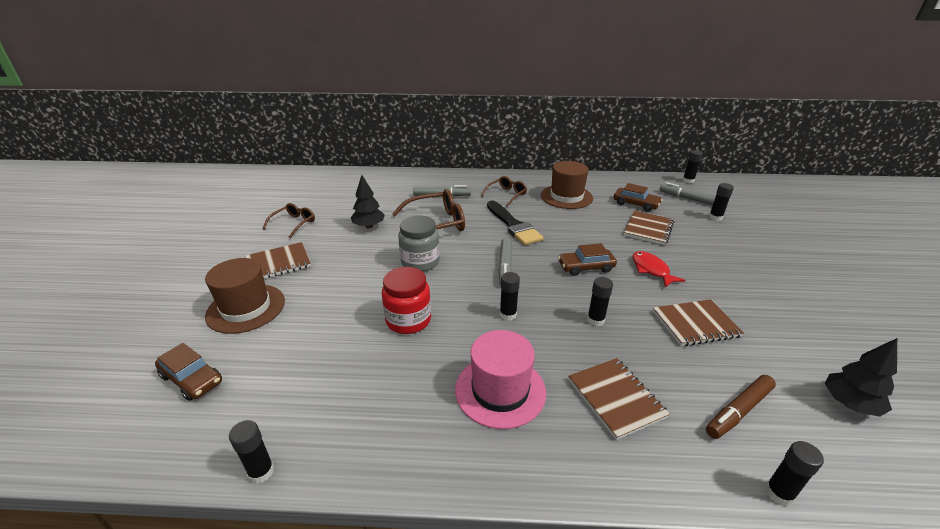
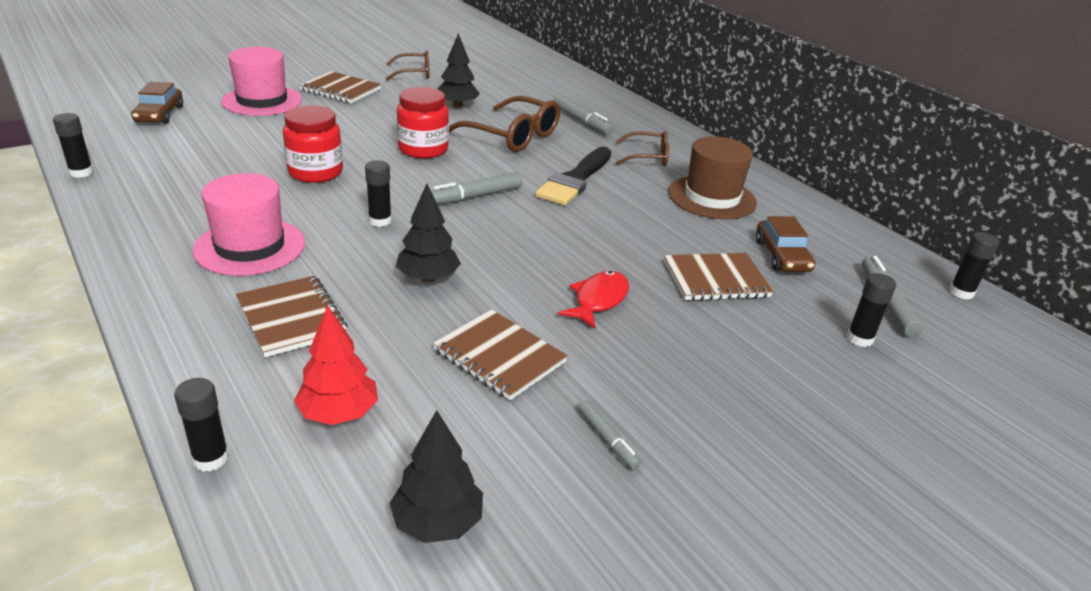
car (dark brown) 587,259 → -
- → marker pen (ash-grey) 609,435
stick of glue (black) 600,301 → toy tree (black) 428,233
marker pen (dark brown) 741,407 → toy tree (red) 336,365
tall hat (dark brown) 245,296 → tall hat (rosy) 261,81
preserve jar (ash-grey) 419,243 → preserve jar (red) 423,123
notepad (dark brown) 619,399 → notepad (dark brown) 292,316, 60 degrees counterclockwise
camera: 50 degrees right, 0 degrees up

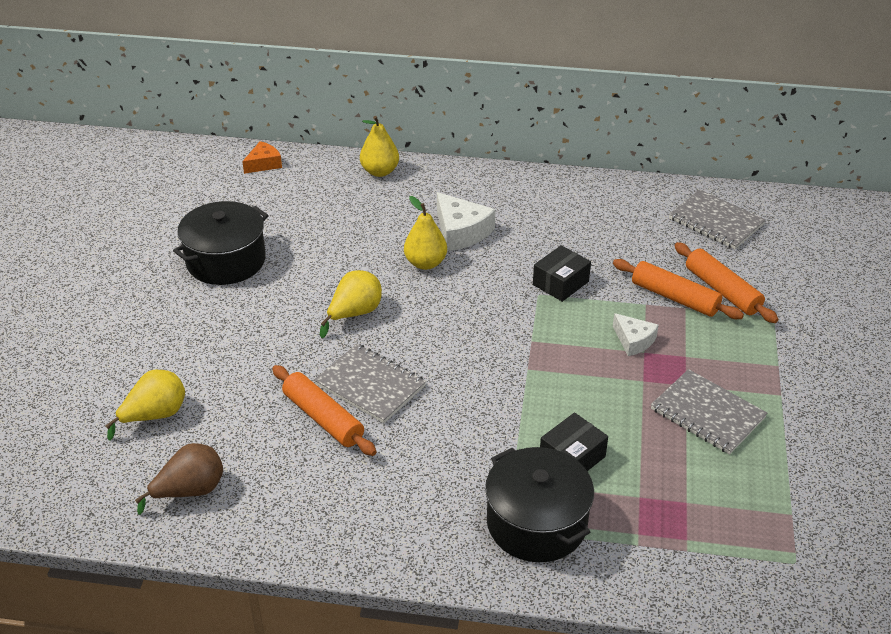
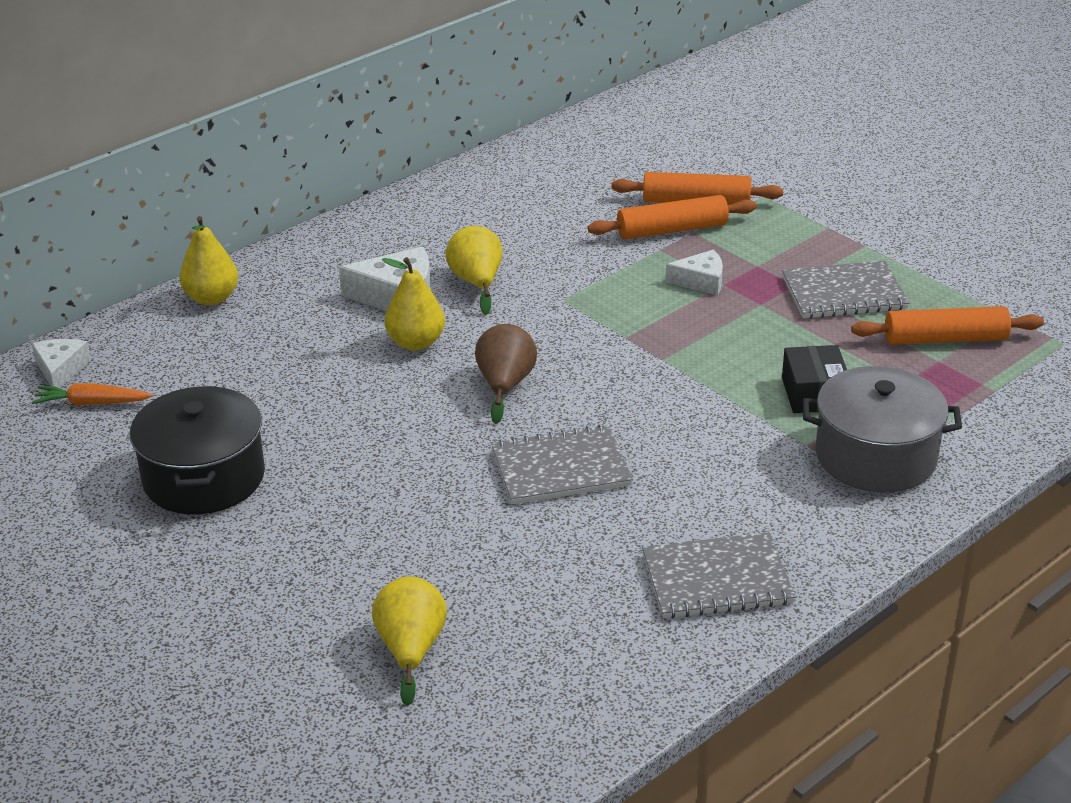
box (black) 562,273 → -
- → root vegetable (orange) 92,394
toy pear (dark brown) 179,479 → toy pear (dark brown) 506,374, relocated
pastry roller (orange) 324,410 → pastry roller (orange) 947,325, relocated
toy pear (yellow) 351,304 → toy pear (yellow) 474,270, relocated
notepad (ash-grey) 717,219 → notepad (ash-grey) 719,575, relocated
piece of cheese (orange) 262,157 → piece of cheese (snow-white) 61,363
stockpot (black) 539,504 → stockpot (ash-grey) 882,429
camera: 50 degrees left, 5 degrees down

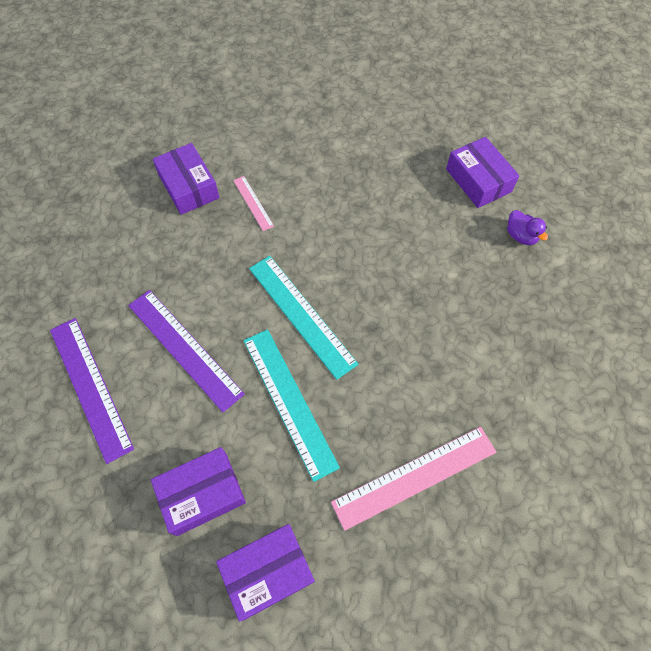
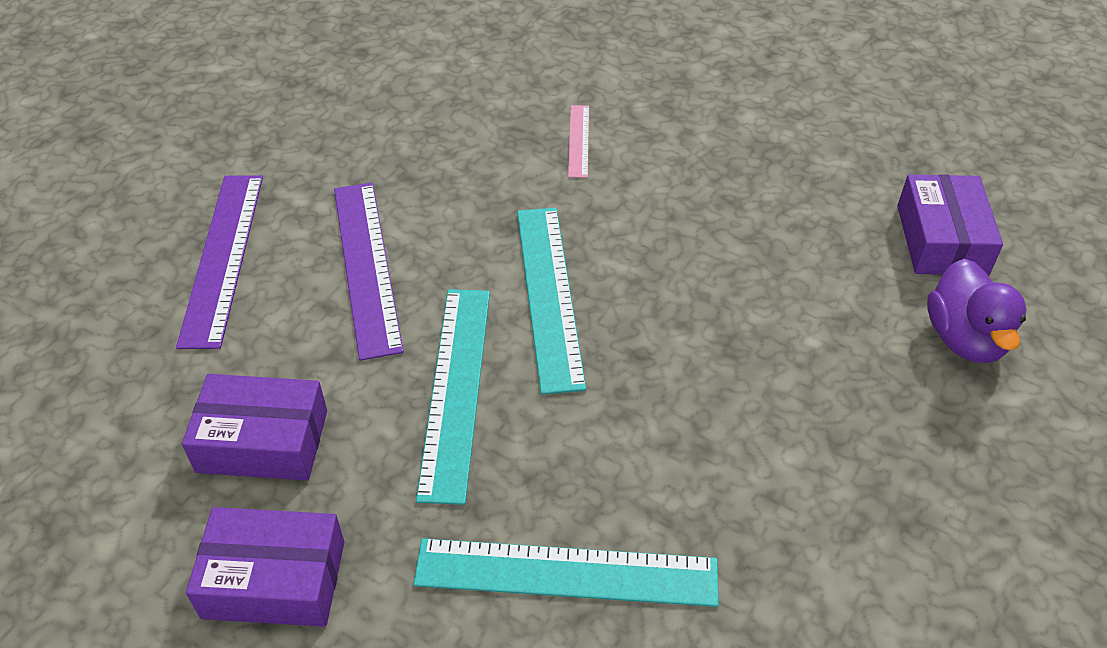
box (violet) 186,179 → -
straightedge (rosy) 413,479 → straightedge (teal) 566,572
toy duck (violet) 527,227 → toy duck (violet) 977,311, x1.58
camera: 30 degrees right, 15 degrees down

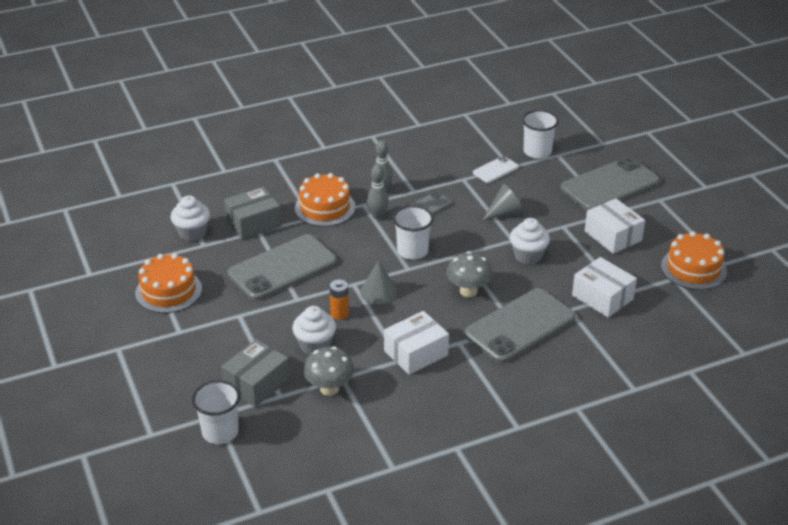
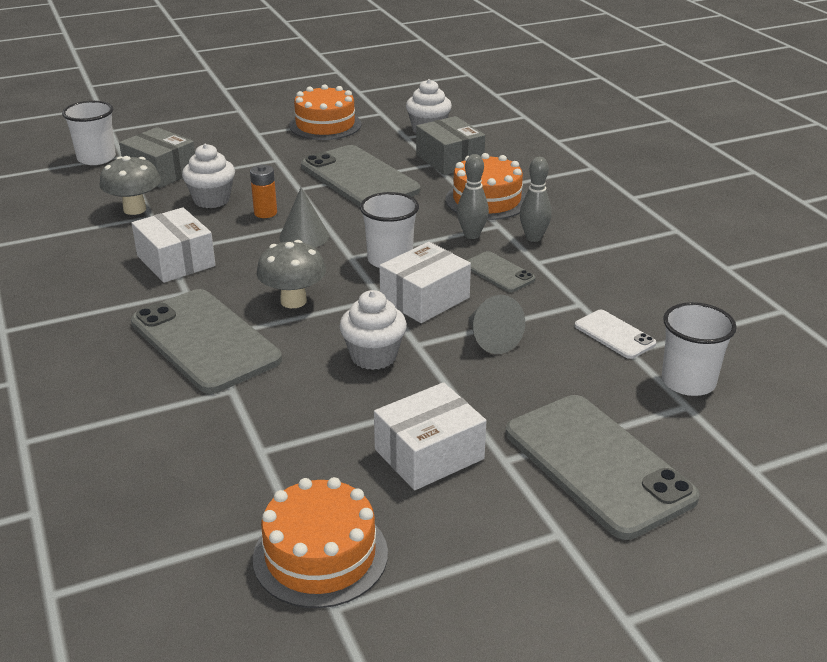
box (snow-white) 604,287 → box (snow-white) 425,282, relocated
camera: 90 degrees right, 5 degrees down

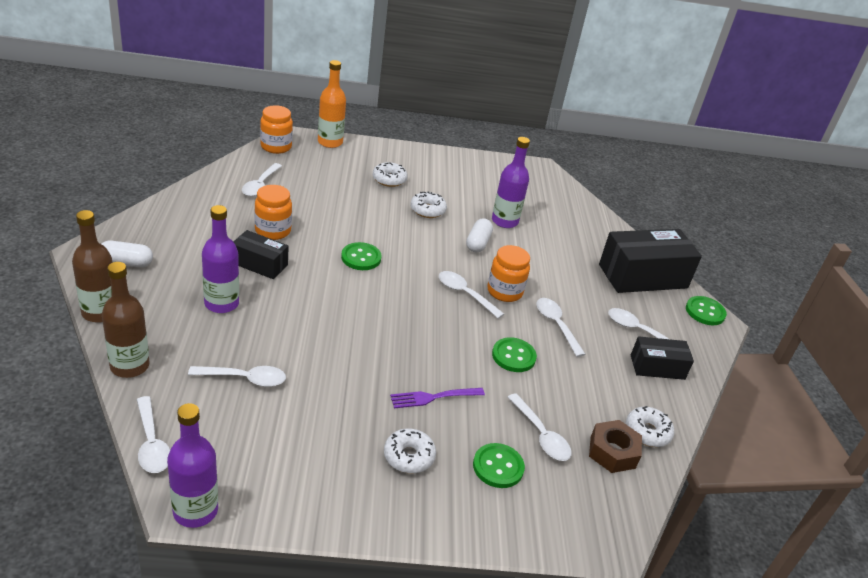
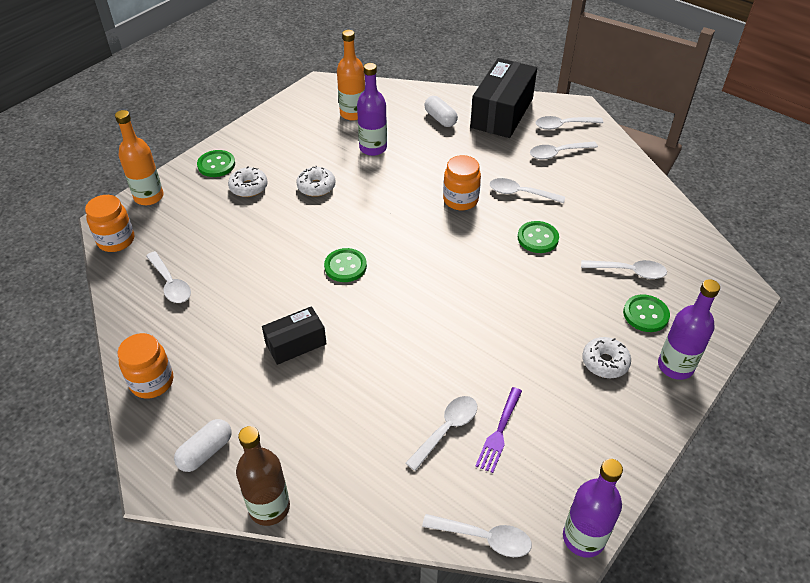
bottle (dark brown) 125,320 → -
hex nut (dark brown) 615,446 → -
donut (snow-white) 650,426 → -
box (black) 662,358 → -
- → bottle (orange) 351,75
bottle (violet) 220,259 → bottle (violet) 689,329, relocated
preserve jar (orange) 273,212 → preserve jar (orange) 145,366, relocated
fork (violet) 437,398 → fork (violet) 498,430, relocated
spoon (snow-white) 471,295 → spoon (snow-white) 569,123, relocated
capsule (snow-white) 479,235 → capsule (snow-white) 441,111, relocated
shirt button (leaf-green) 706,310 → shirt button (leaf-green) 216,163, relocated
camera: 45 degrees left, 10 degrees up

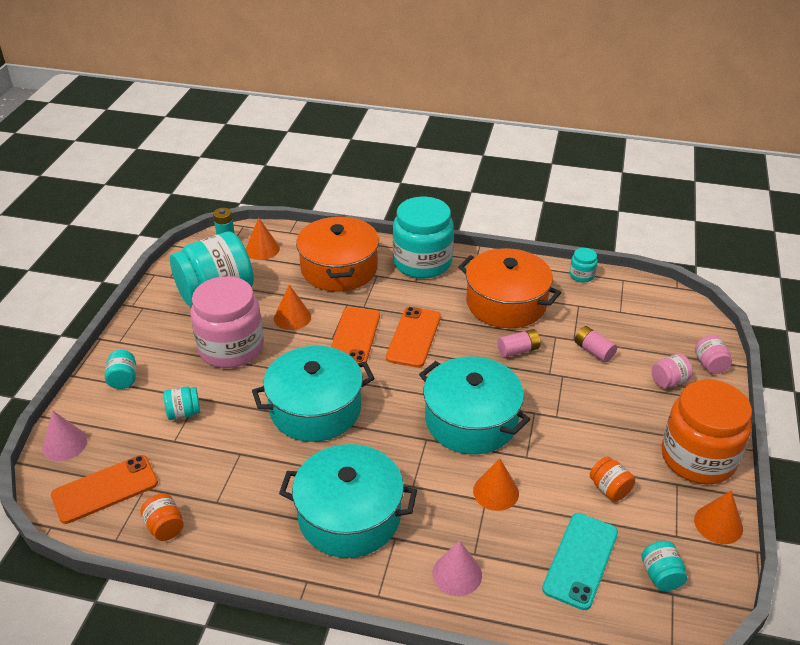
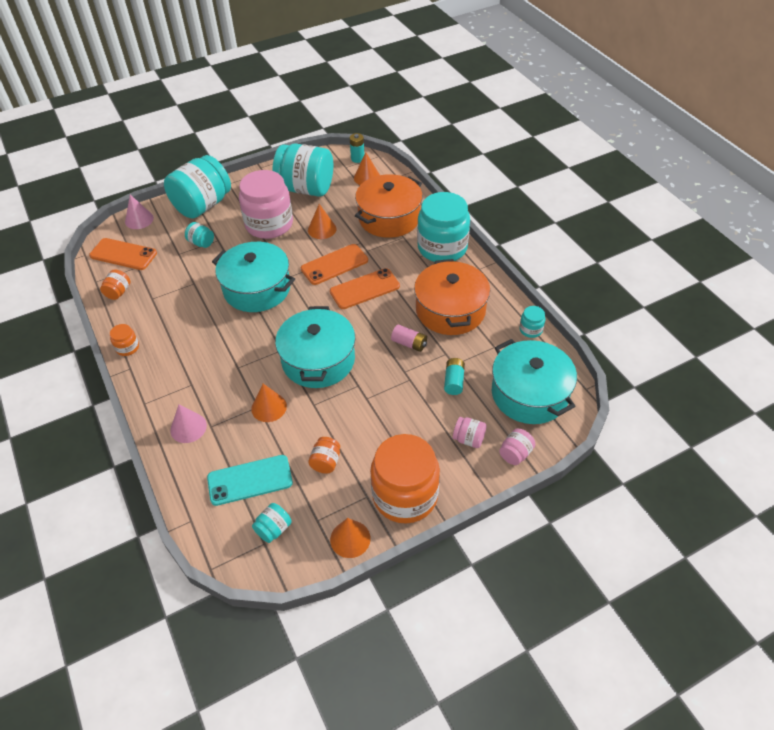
- → preserve jar (orange) 124,340
stockpot (teal) 348,501 → stockpot (teal) 534,381, relocated
battery (rosy) 596,344 → battery (teal) 454,376
preserve jar (teal) 120,369 → preserve jar (teal) 197,186, x2.37
camera: 50 degrees right, 10 degrees up

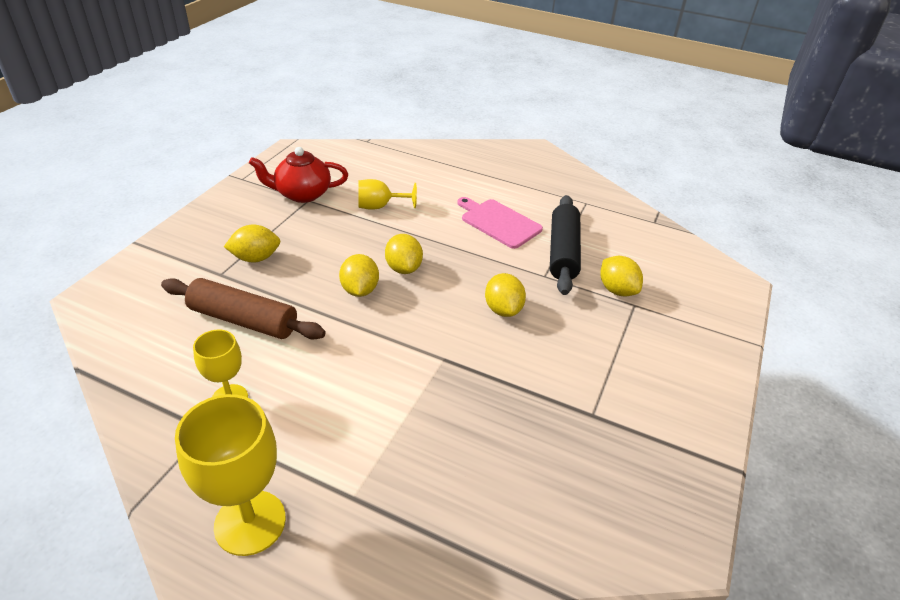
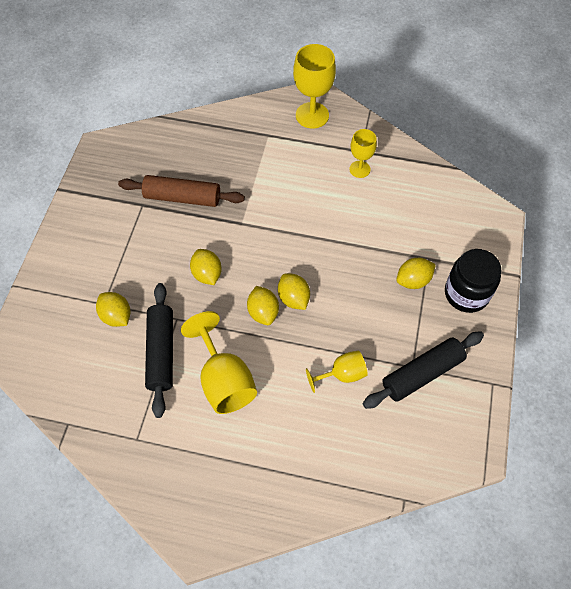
- → preserve jar (black) 473,281
pastry roller (dark brown) 243,309 → pastry roller (dark brown) 181,191, relocated
toy lemon (yellow) 359,275 → toy lemon (yellow) 263,305, relocated
teapot (red) 298,175 → pastry roller (black) 423,370
bread board (rosy) 500,223 → chalice (yellow) 219,362
camera: 170 degrees right, 20 degrees up

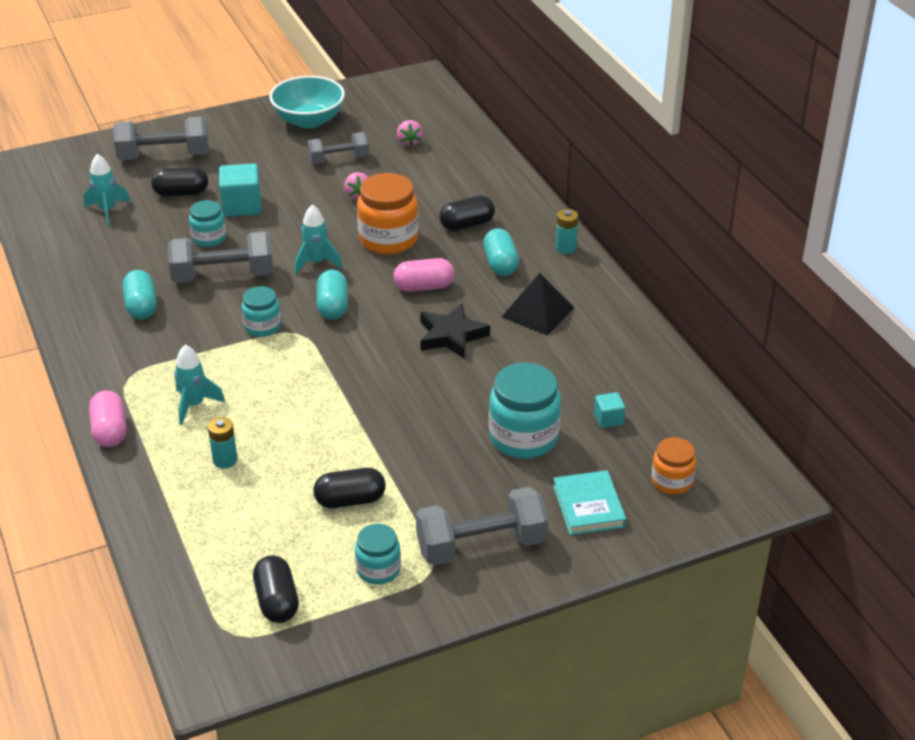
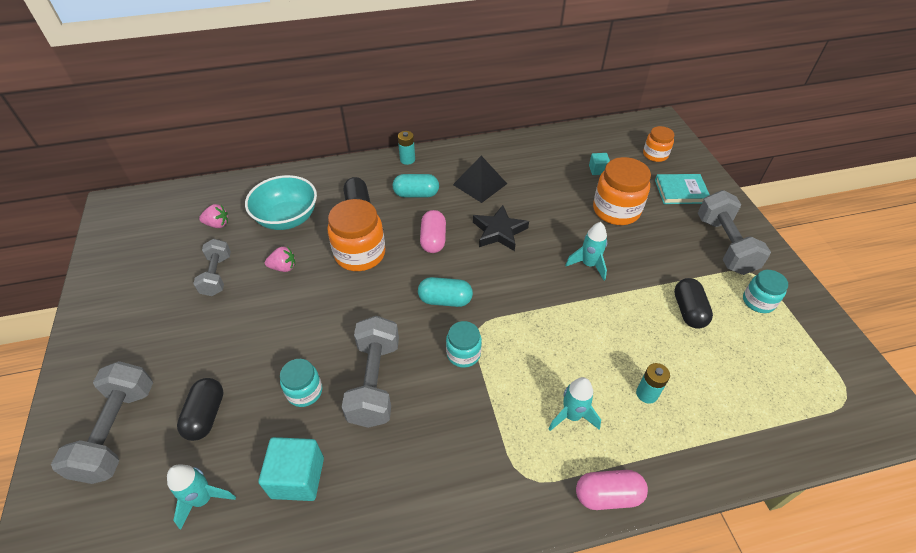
capsule (teal) 139,294 → -
capsule (black) 276,589 → -
cube (teal) 240,190 → cube (teal) 291,469, relocated
bowl (teal) 307,102 → bowl (teal) 281,202, relocated
spaceship (teal) 318,239 → spaceship (teal) 586,251, relocated
preserve jar (teal) 525,411 → preserve jar (orange) 622,191
camera: 80 degrees left, 10 degrees up

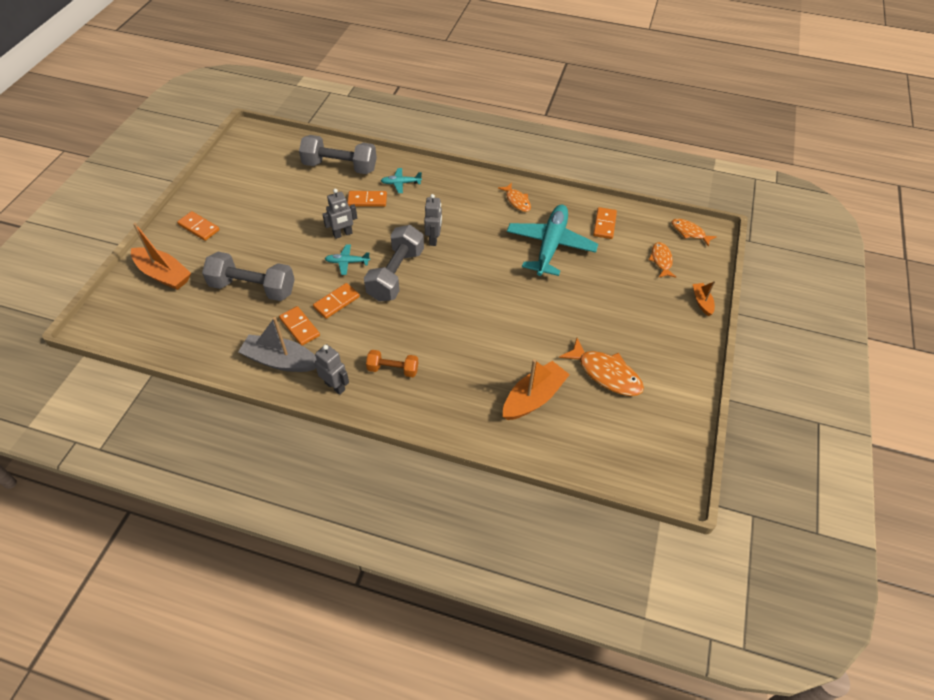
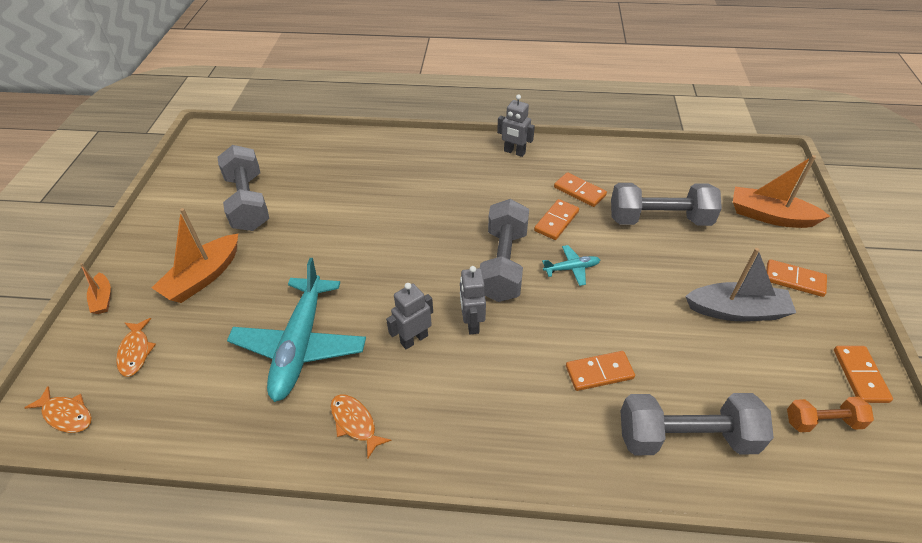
toy plane (teal) 401,180 → -
sailboat (ash-grey) 277,344 → sailboat (ash-grey) 740,284, relocated
robot figure (ash-grey) 339,214 → robot figure (ash-grey) 409,316, relocated
free weight (orange) 392,363 → free weight (orange) 830,414, relocated
sailboat (orange) 536,389 → sailboat (orange) 195,255, relocated
domino piece (orange) 605,223 → domino piece (orange) 863,374, relocated
fish figure (orange) 601,367 → free weight (ash-grey) 243,188
camera: 170 degrees right, 5 degrees down

